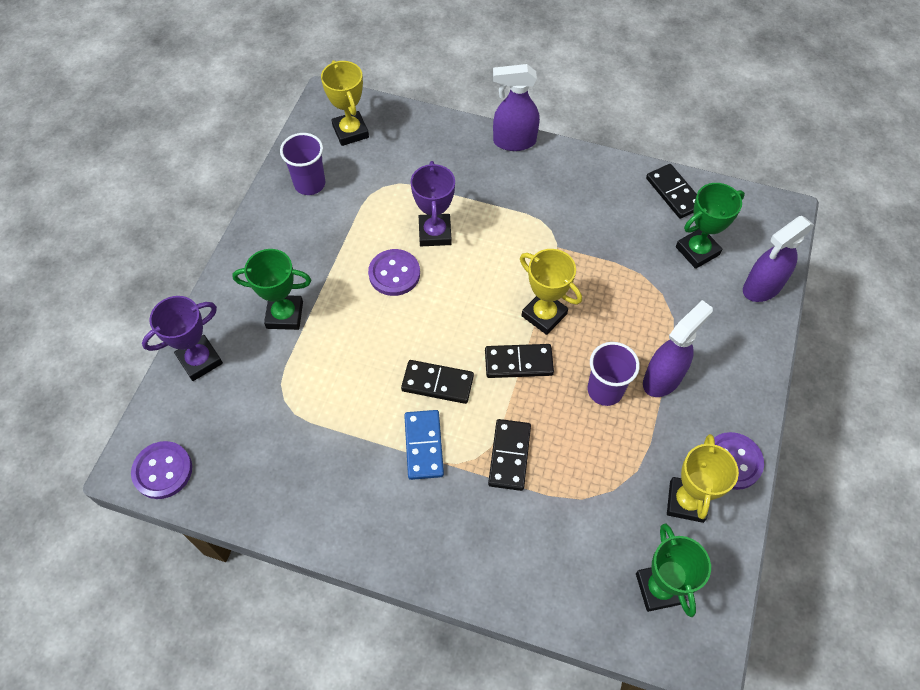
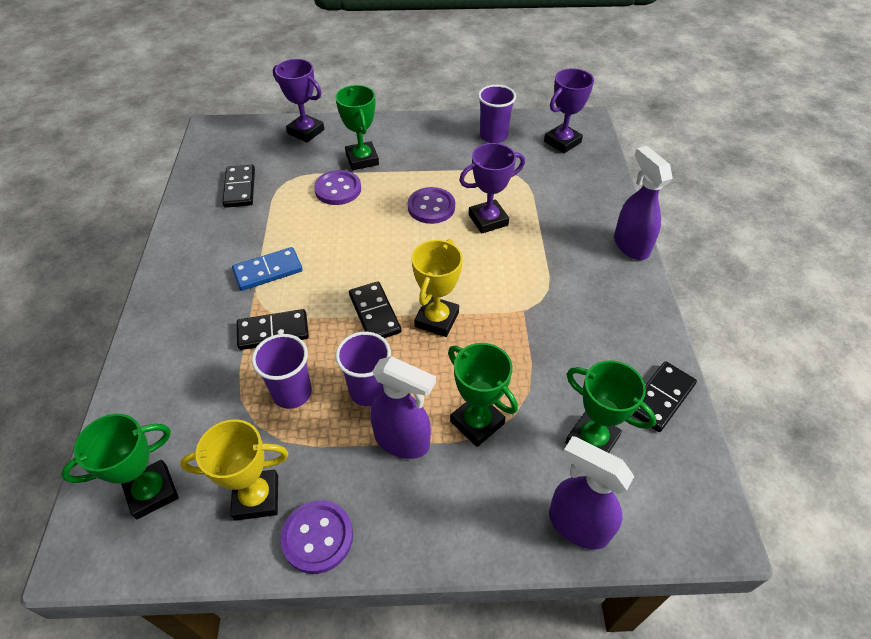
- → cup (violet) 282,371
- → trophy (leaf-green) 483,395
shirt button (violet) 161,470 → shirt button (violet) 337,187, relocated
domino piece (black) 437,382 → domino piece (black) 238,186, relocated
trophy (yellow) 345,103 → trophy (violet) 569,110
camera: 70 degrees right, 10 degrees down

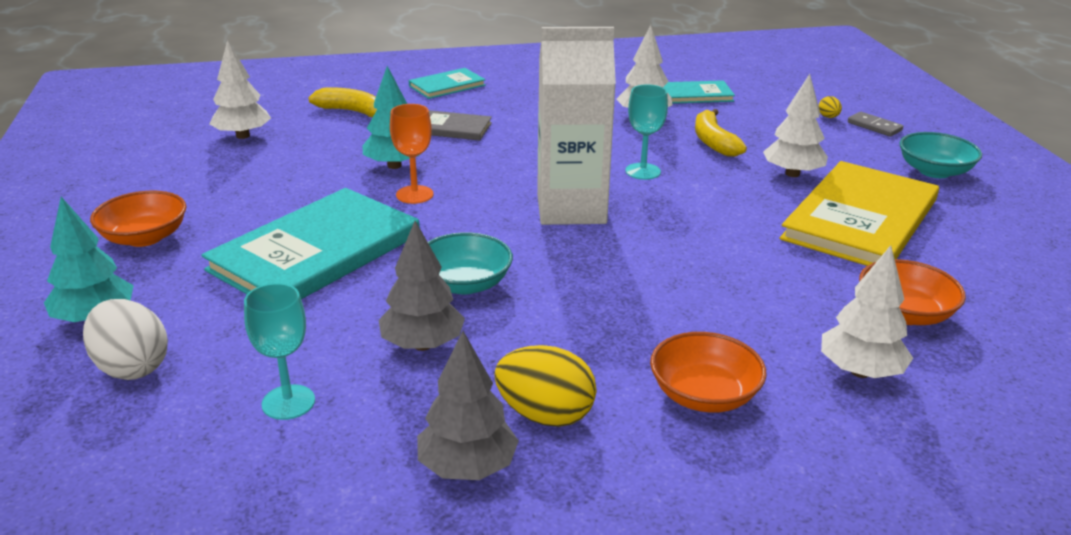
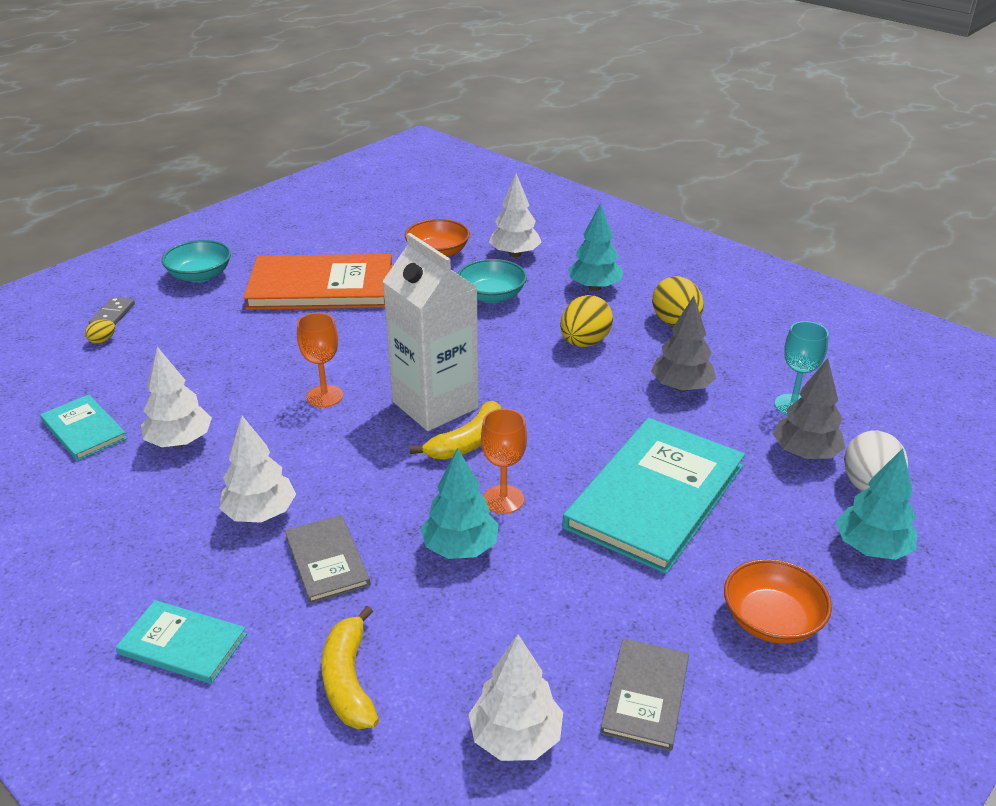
- → egg (yellow) 586,321
- → hardcover (ash-grey) 644,694
toy tree (ash-grey) 468,405 → toy tree (ash-grey) 809,408, relocated
bowl (teal) 470,263 → bowl (teal) 492,281, relocated
banana (yellow) 721,133 → banana (yellow) 455,430, relocated
toy tree (snow-white) 795,125 → toy tree (snow-white) 257,469, relocated
bowl (orange) 708,372 → toy tree (teal) 596,247
chalice (teal) 646,132 → chalice (orange) 320,360
hardcover (yellow) 859,213 → hardcover (orange) 317,282
hardcover (teal) 310,243 → hardcover (teal) 653,496, 60 degrees counterclockwise
camera: 125 degrees left, 5 degrees up

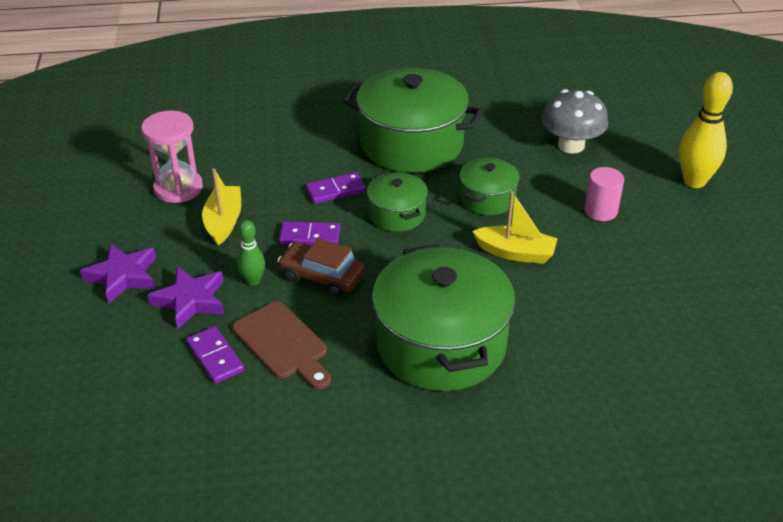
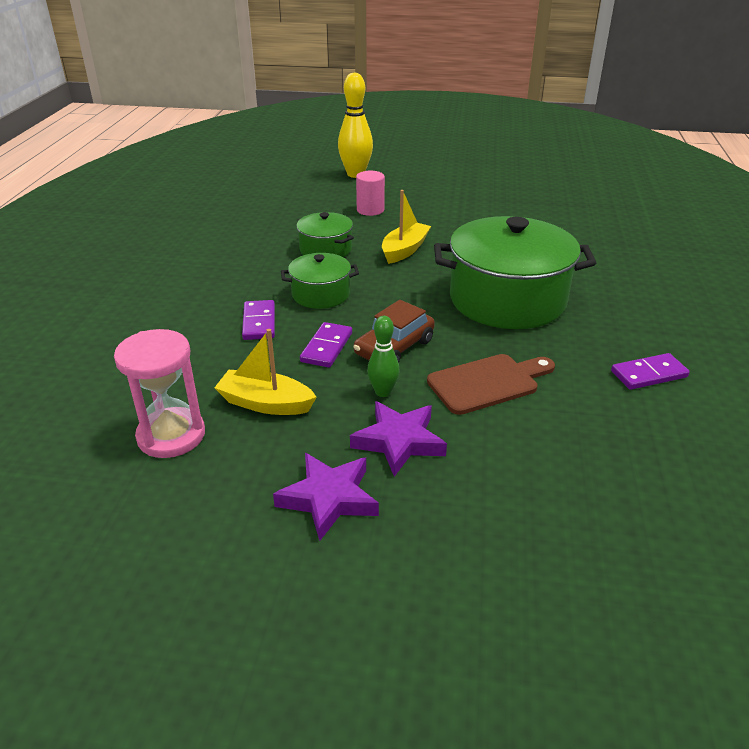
stockpot (leaf-green) 413,120 → -
fungus (ash-grey) 575,121 → -
domino piece (violet) 215,355 → domino piece (violet) 650,371, relocated
camera: 75 degrees left, 5 degrees down

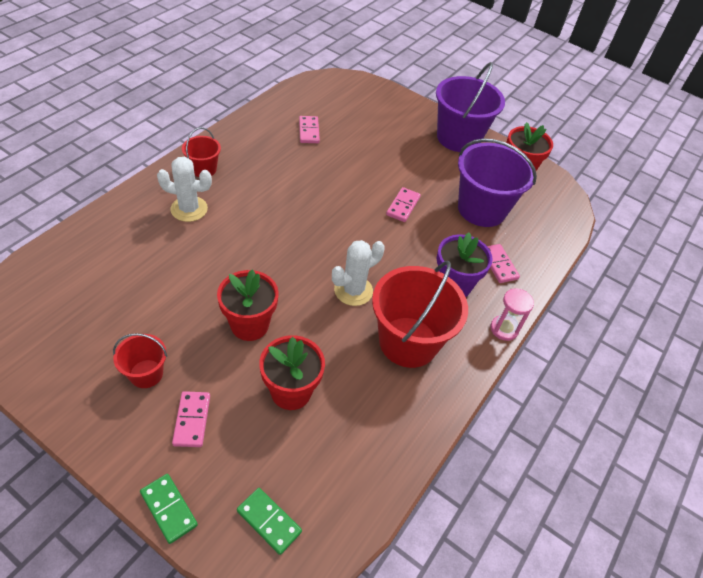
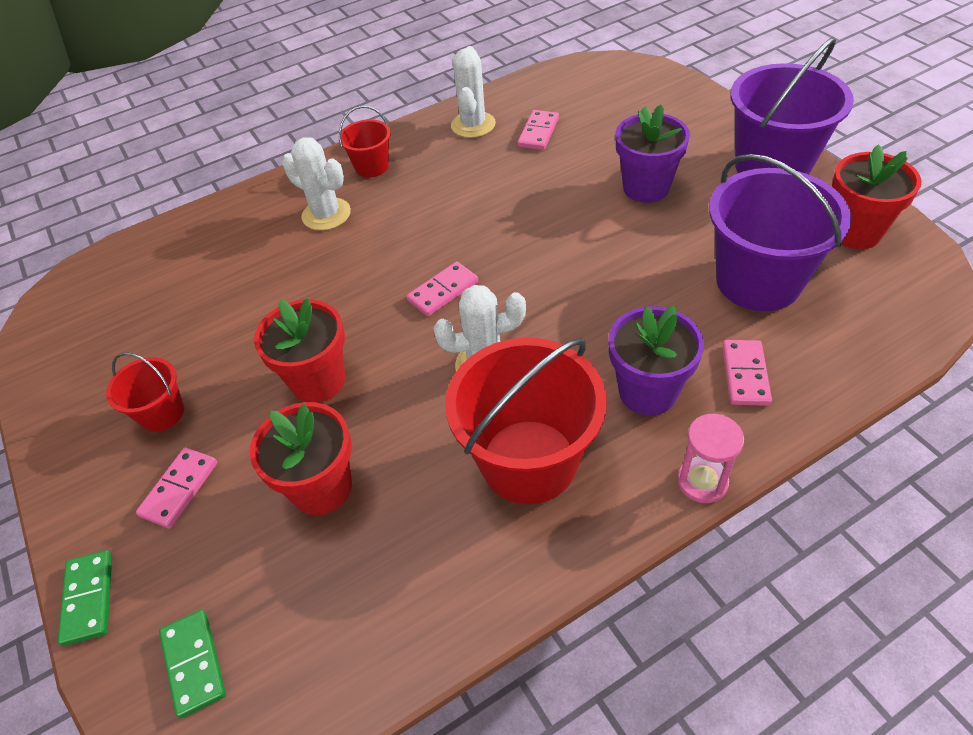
- → cactus (snow-white) 473,92
- → flower pot (violet) 652,153
domino piece (rosy) 403,204 → domino piece (rosy) 442,289, relocated
camera: 35 degrees right, 0 degrees up

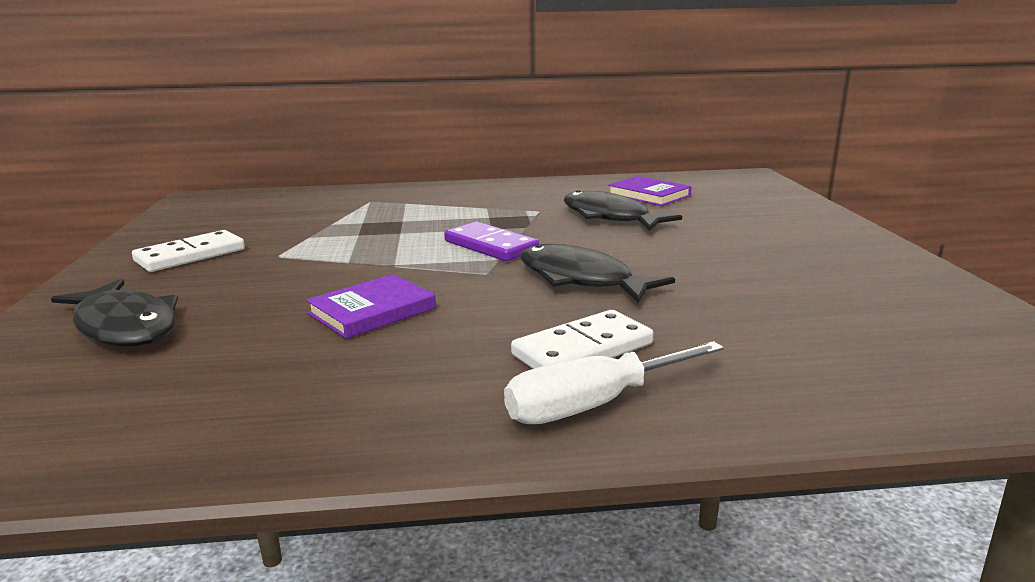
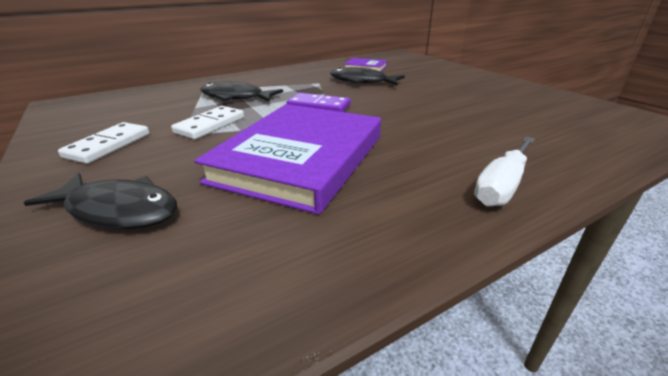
domino piece (snow-white) 582,339 → domino piece (snow-white) 207,122, relocated
fish figure (black) 597,273 → fish figure (black) 241,91, relocated
hardcover (violet) 371,306 → hardcover (violet) 287,159, x2.22
camera: 25 degrees left, 10 degrees up

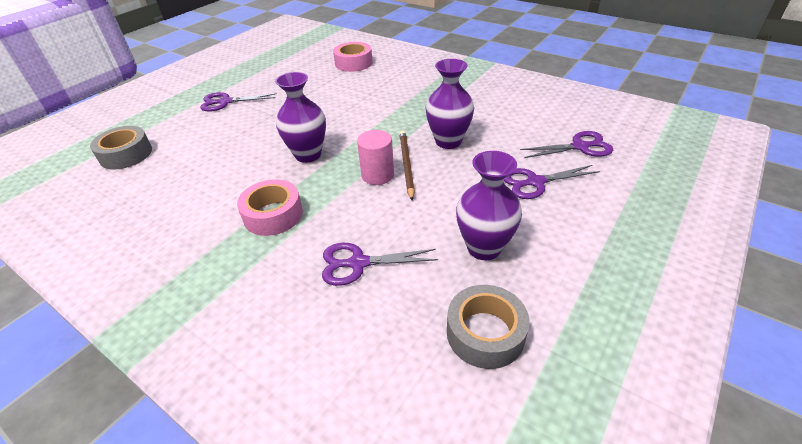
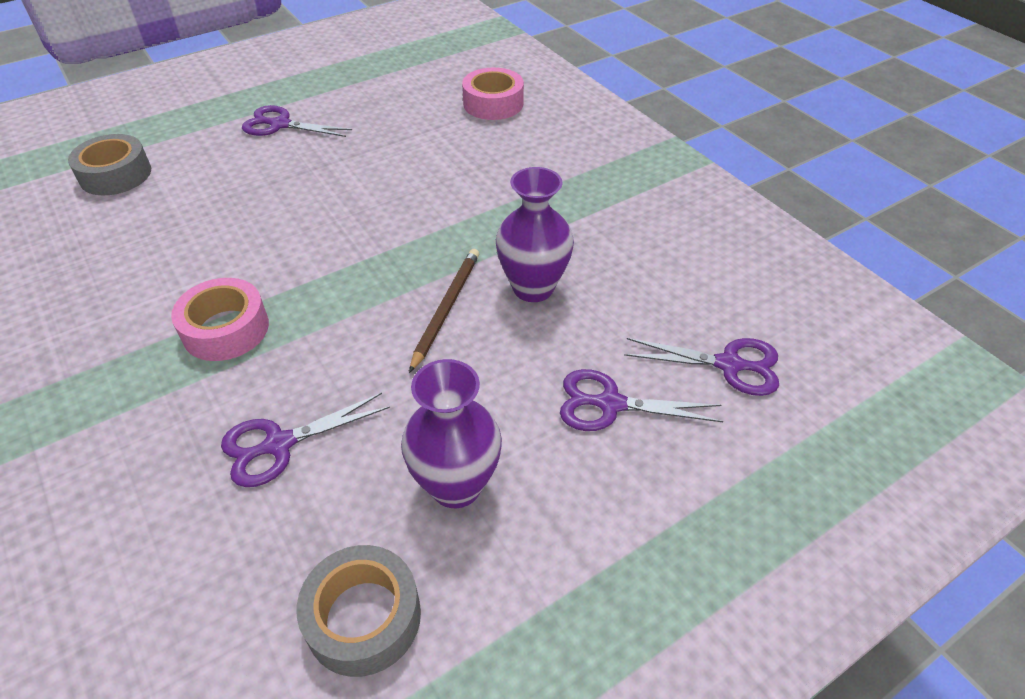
flower vase (violet) 300,117 → -
cylinder (rosy) 375,157 → -
shears (violet) 380,264 → shears (violet) 305,440, 45 degrees counterclockwise
camera: 20 degrees right, 5 degrees up

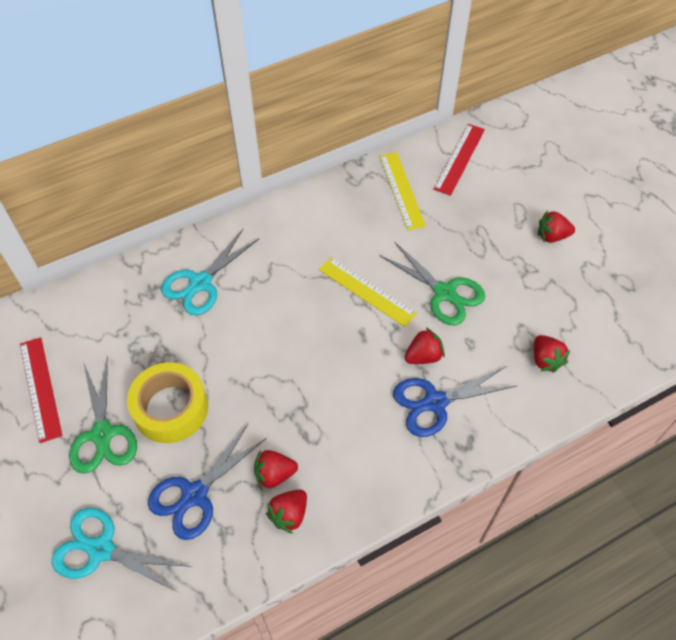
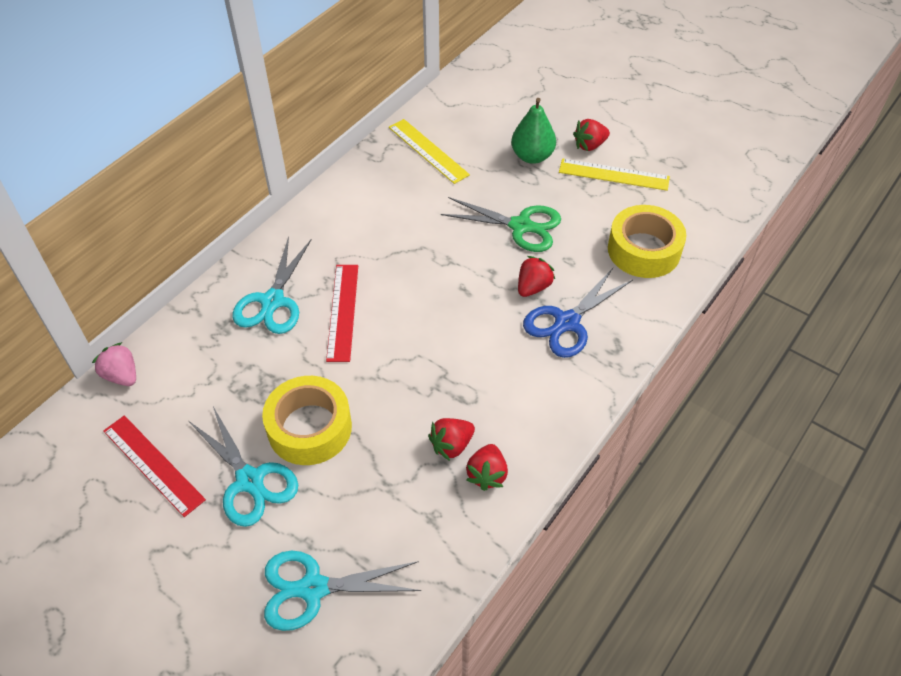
shears (cobalt) 207,482 → -
- → strawberry (rosy) 114,364
- → toy pear (leaf-green) 533,131
straightedge (yellow) 367,292 → straightedge (yellow) 614,174, relocated
straightedge (red) 459,160 → straightedge (red) 342,313, relocated
strawberry (red) 552,354 → roll of tape (yellow) 647,241
shears (leaf-green) 103,415 → shears (teal) 243,467
camera: 25 degrees left, 5 degrees down

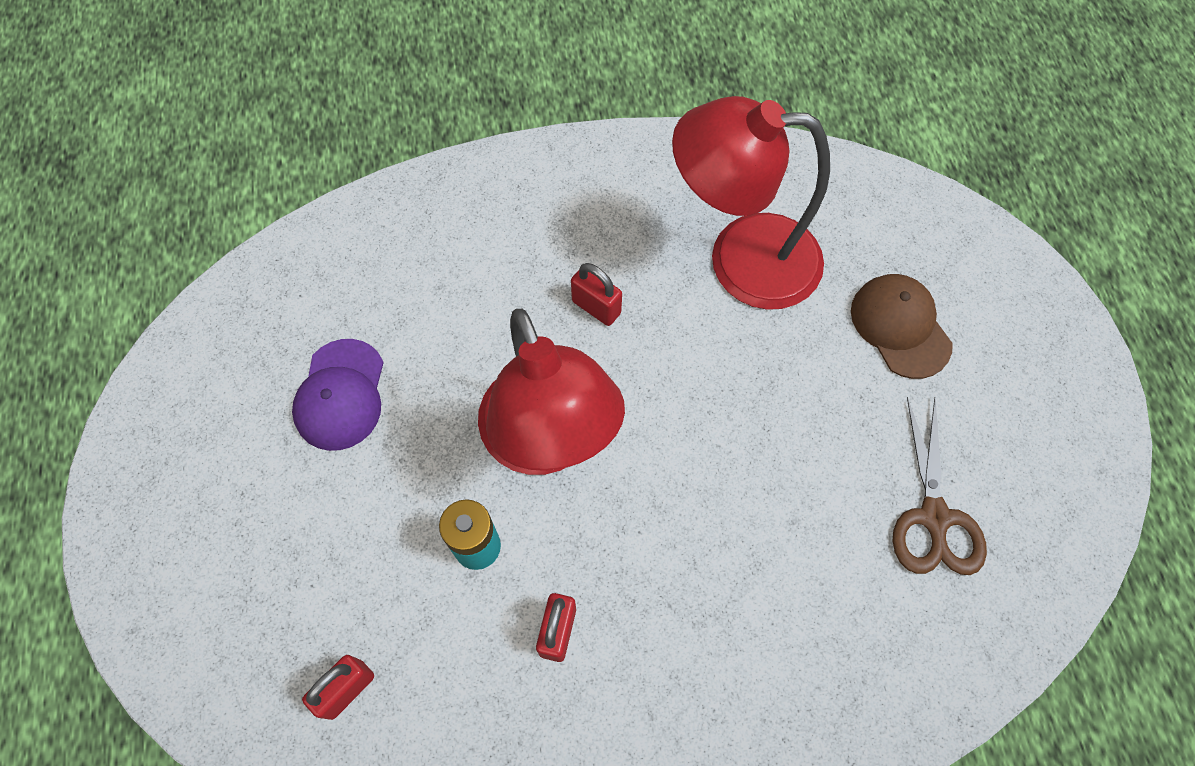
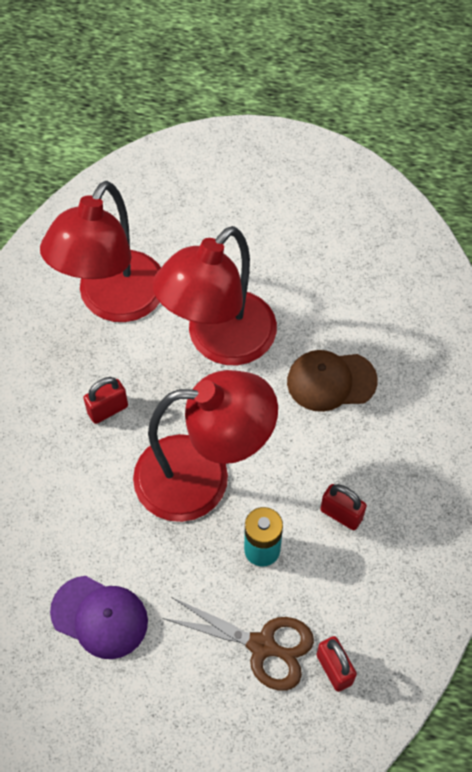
- → desk lamp (red) 214,295
baseball cap (dark brown) 902,326 → baseball cap (dark brown) 332,381, relocated
shears (dark brown) 940,486 → shears (dark brown) 238,644, relocated
camera: 70 degrees left, 5 degrees down

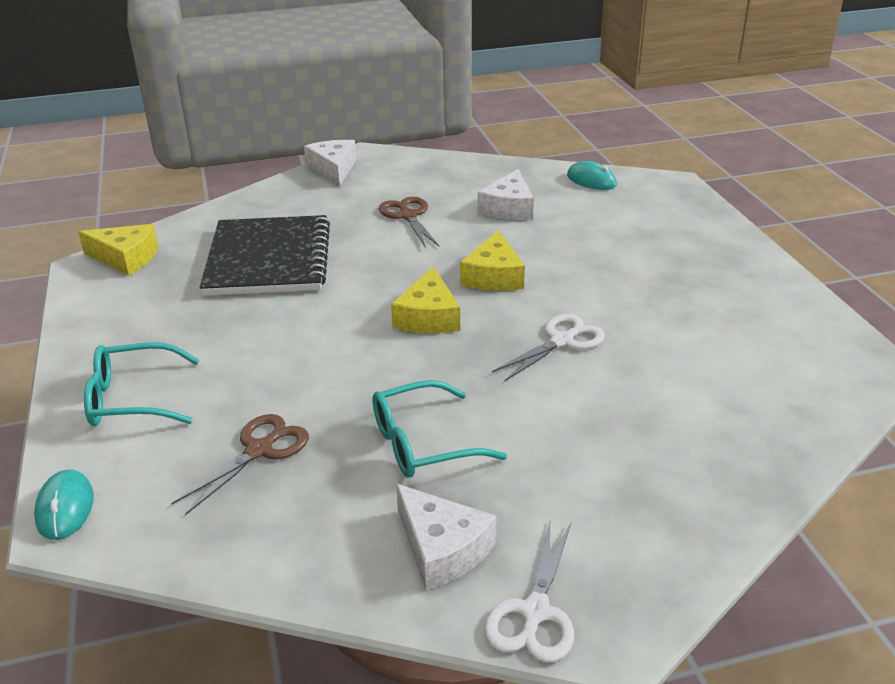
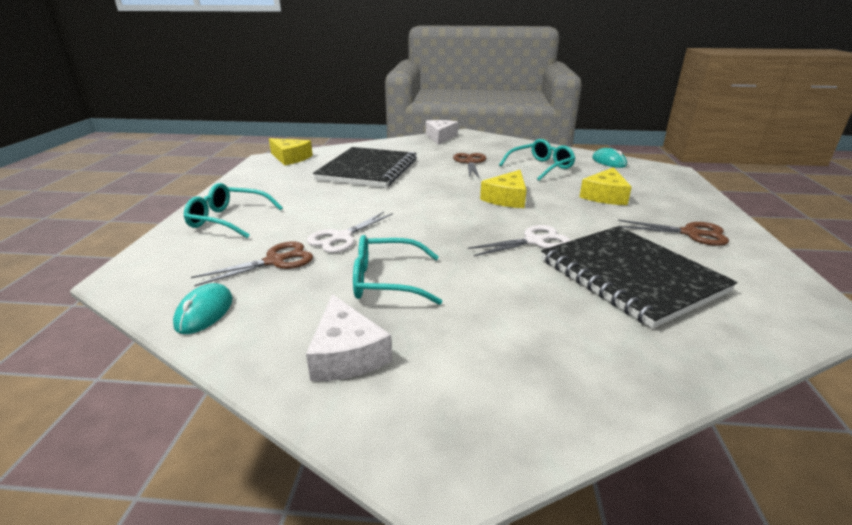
- → notepad (black) 639,277
- → shears (dark brown) 673,233
mouse (teal) 64,504 → mouse (teal) 203,308, relocated
piece of cheese (yellow) 425,300 → piece of cheese (yellow) 605,186, relocated
shears (snow-white) 529,592 → shears (snow-white) 350,232, relocated
piece of cheese (snow-white) 506,194 → spectacles (teal) 537,160
camera: 20 degrees right, 5 degrees down

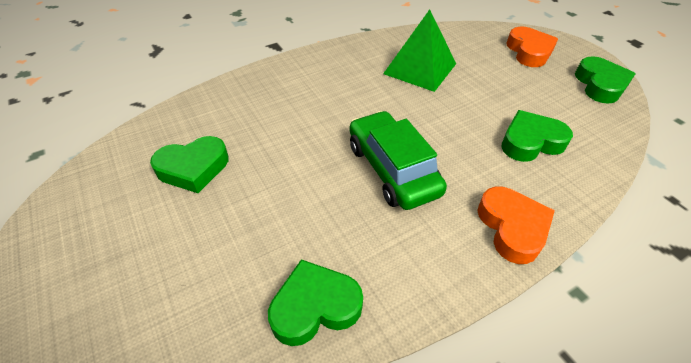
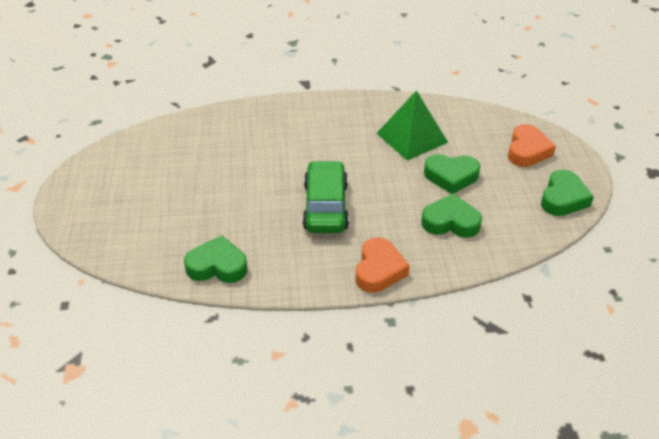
heart (leaf-green) 189,164 → heart (leaf-green) 452,174, relocated
camera: 25 degrees right, 5 degrees down

